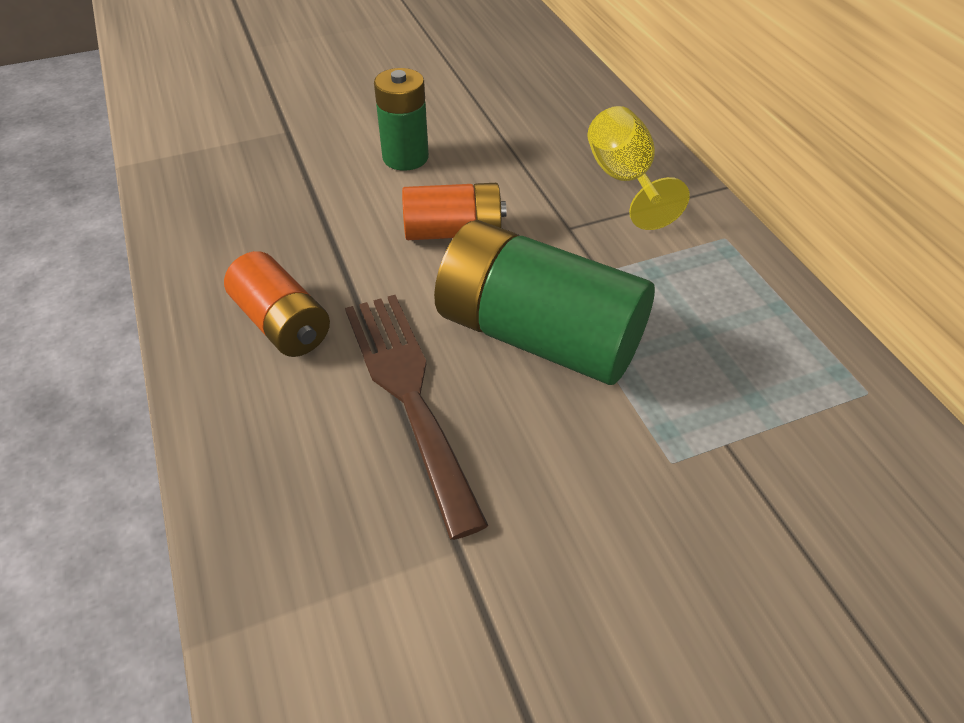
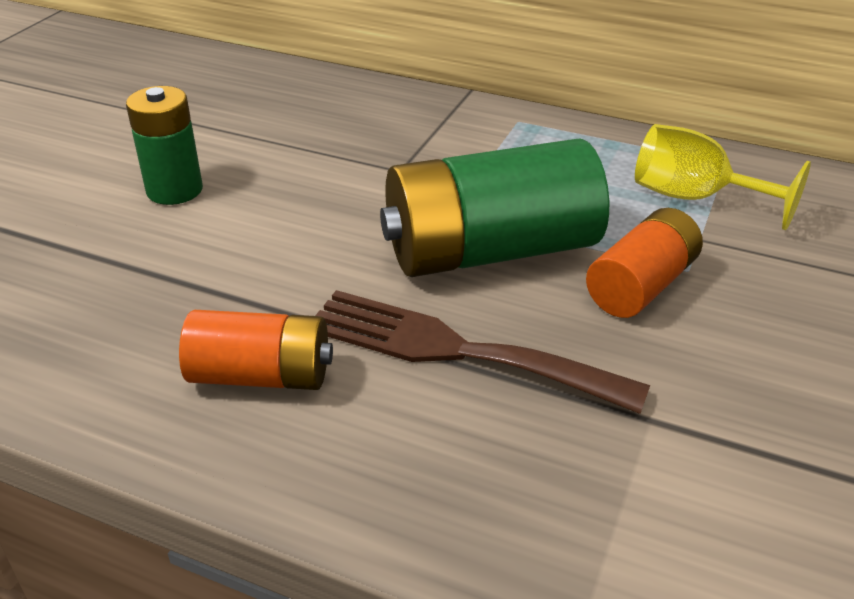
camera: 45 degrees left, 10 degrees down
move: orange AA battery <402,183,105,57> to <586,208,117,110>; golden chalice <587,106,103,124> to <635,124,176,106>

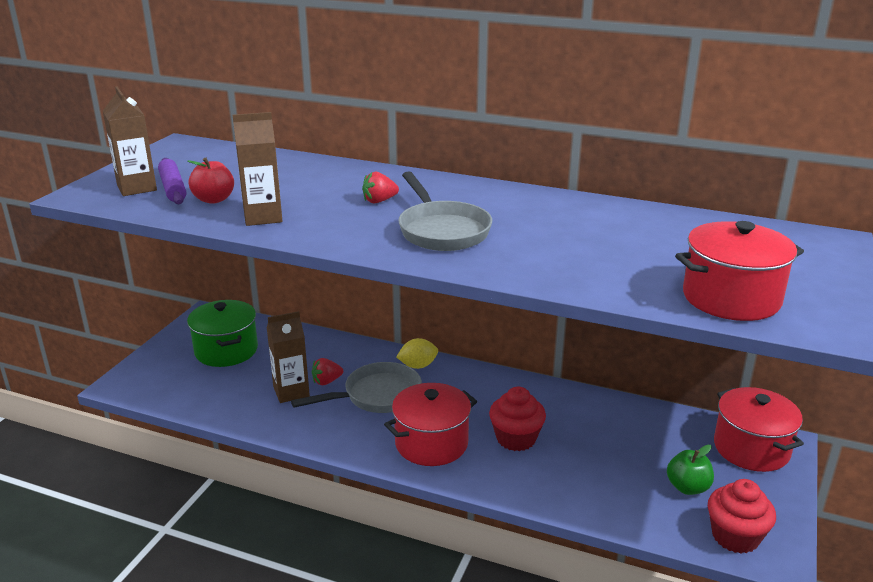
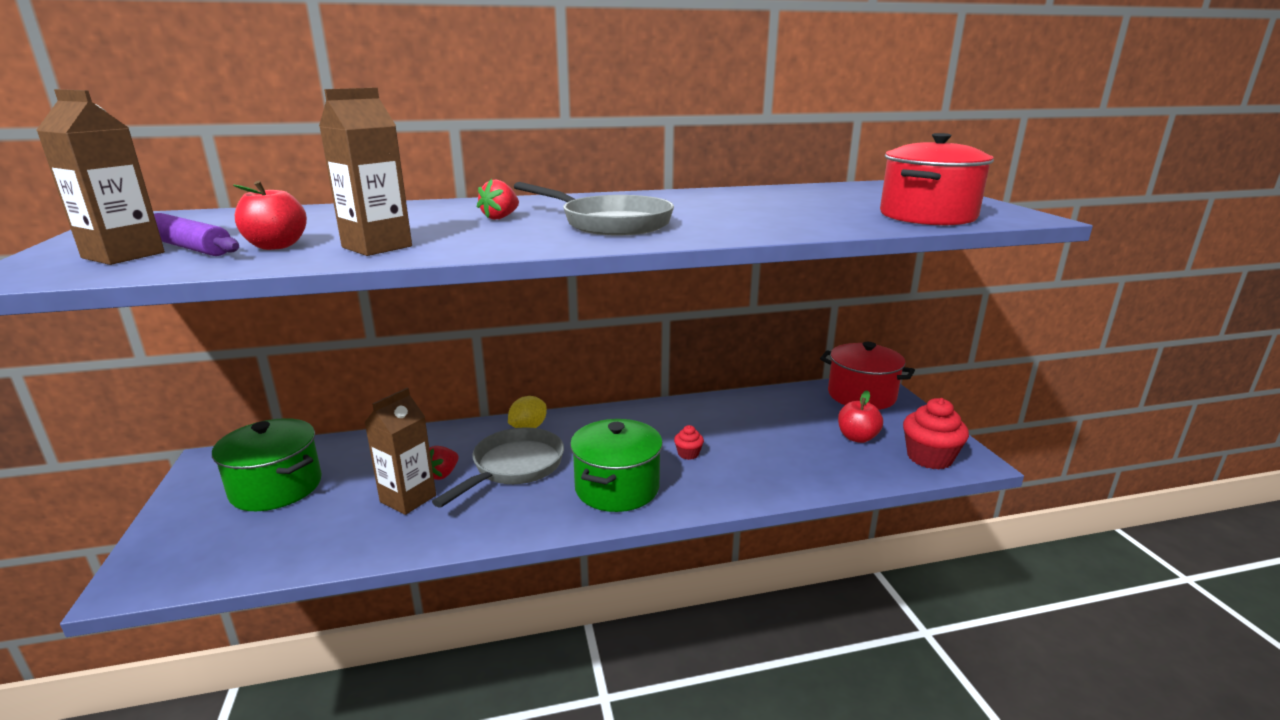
camera: 35 degrees left, 5 degrees down
recolor: crimson pot <384,383,93,83> to green pot <570,419,93,93>; green toy apple <667,445,47,50> to crimson toy apple <838,390,45,53>
resize: crimson fairy cake <489,387,57,64> = <674,425,30,35> x0.49

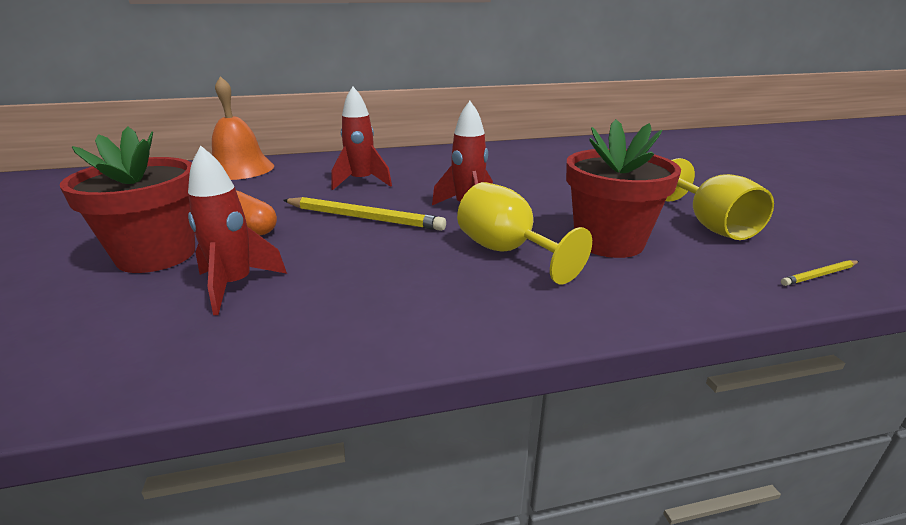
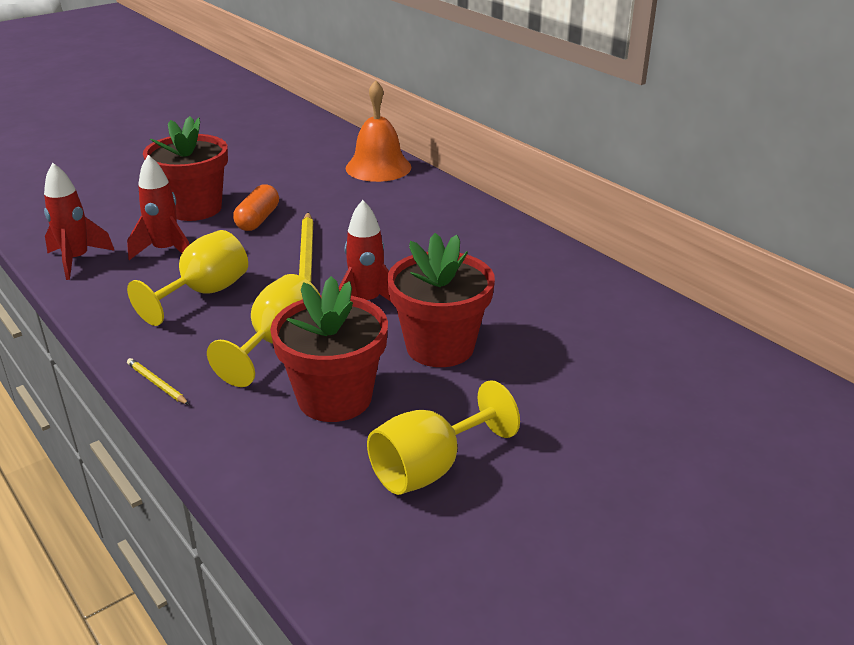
camera: 65 degrees right, 5 degrees up
insert: golden chalice <127,230,121,96>; crimson flower pot <387,233,108,134>
move: crimson spaceship <331,86,61,104> to <44,163,71,117>; golden wooden pencil <781,260,78,26> to <127,358,62,47>

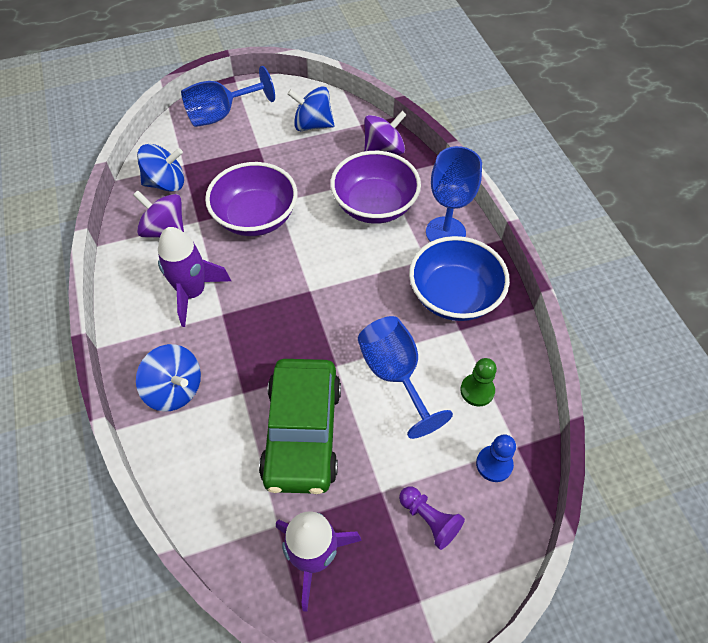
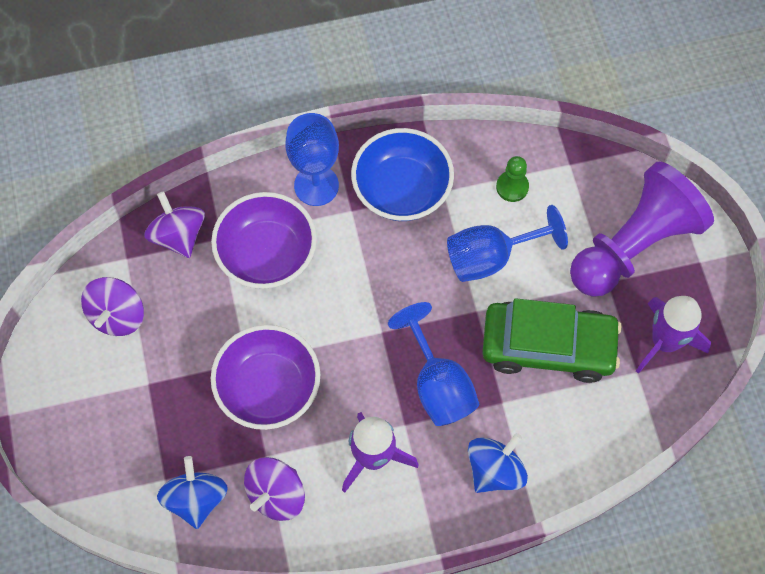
camera: 85 degrees left, 10 degrees up
delete: cobalt pawn <476,434,40,48>
move: cobalt chalice <181,66,94,61> to <388,302,91,124>
recolor: cobalt whirligig <287,86,47,45> to purple whirligig <81,277,63,59>
resize: purple pawn <399,486,66,64> = <570,161,144,136> x2.50

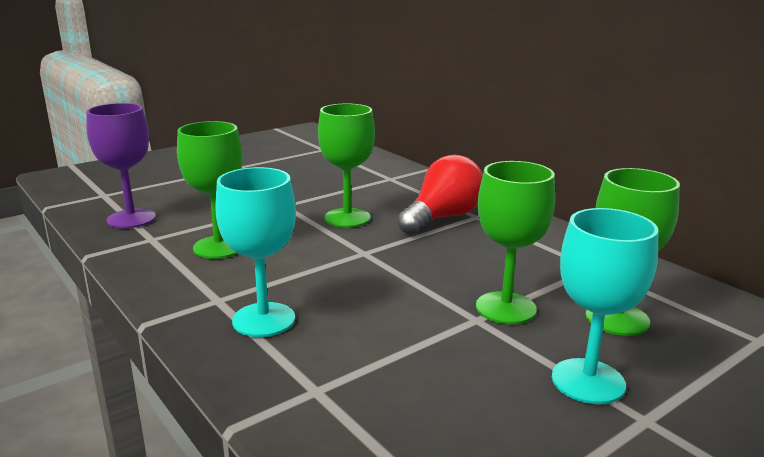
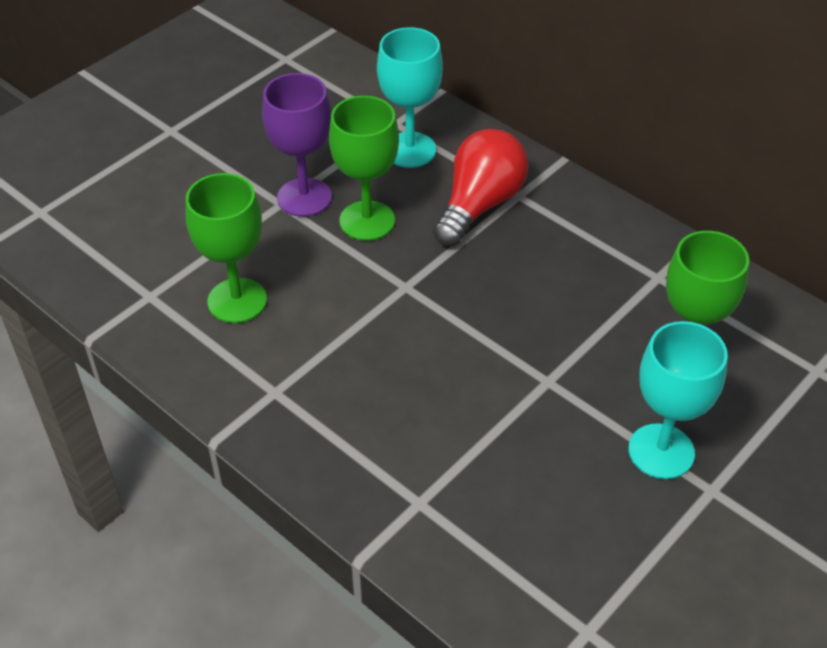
camera: 10 degrees left, 25 degrees up
delete: green chalice <476,161,79,163>
move: purple chalice <86,103,70,126> to <262,73,70,144>; teal chalice <215,167,81,170> to <377,27,66,141>

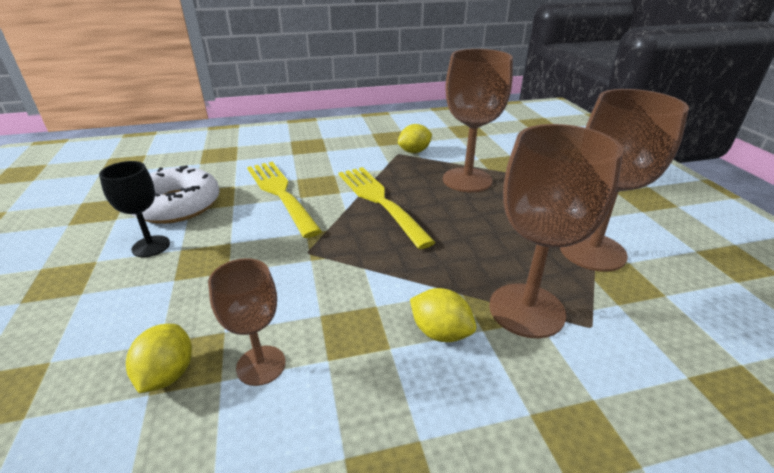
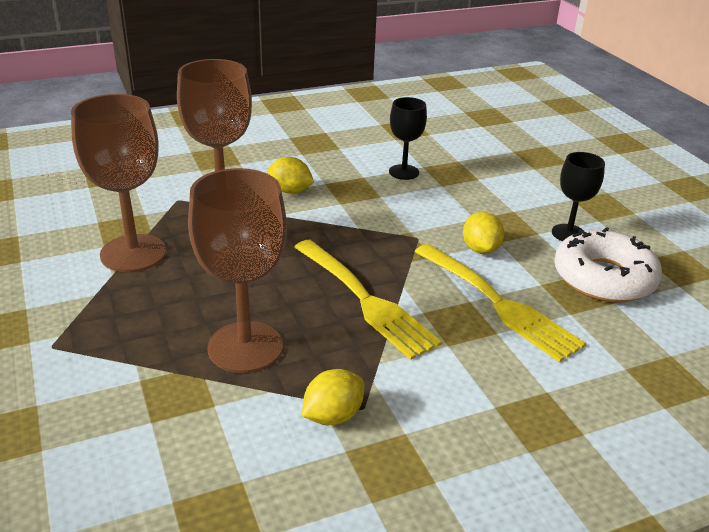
camera: 170 degrees right, 0 degrees up
move: golden lemon <126,324,66,69> to <463,212,41,42>
recolor: dark brown chalice <208,258,78,128> to jet-black chalice <389,97,38,83>

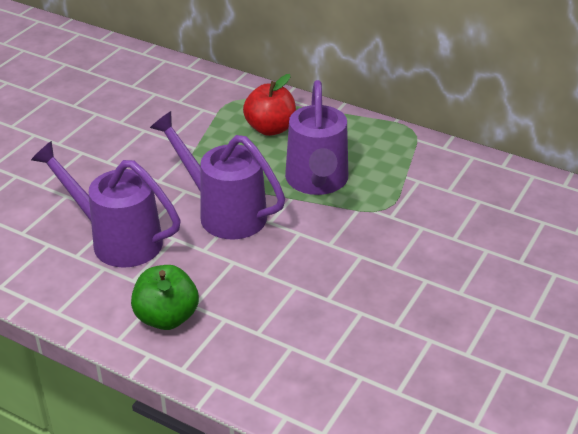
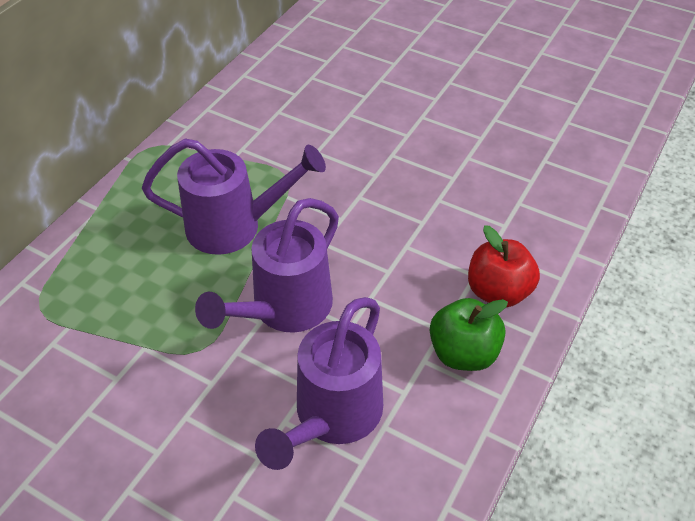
camera: 90 degrees left, 10 degrees up
move: crimson toy apple <243,74,53,62> to <468,225,72,82>

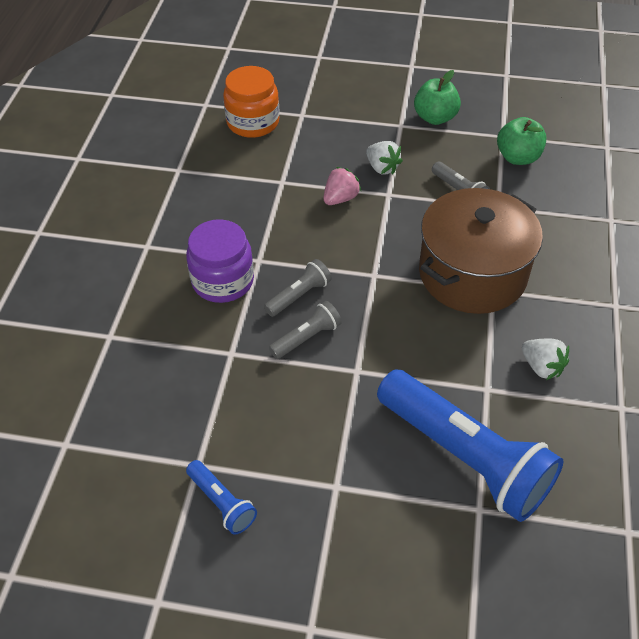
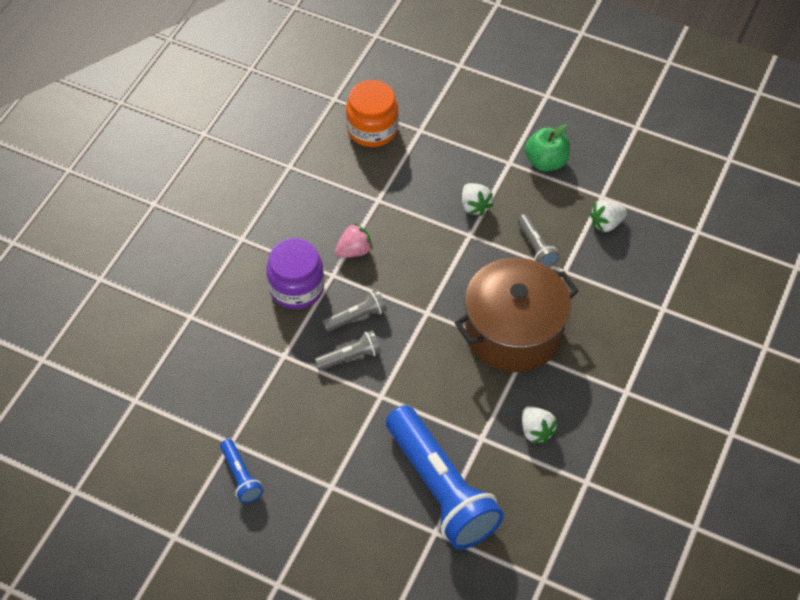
camera: 15 degrees right, 5 degrees up
move: rosy toy strawberry <324,167,37,38> to <335,223,38,35>
replace: green toy apple <497,117,49,48> to white toy strawberry <590,200,37,33>

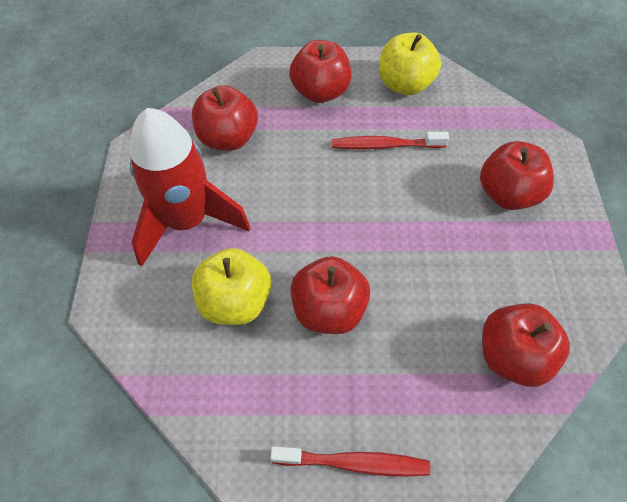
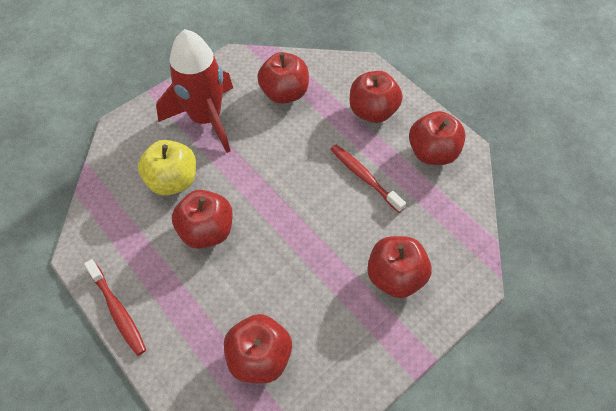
camera: 50 degrees right, 0 degrees up
recolor: golden toy apple <379,32,62,63> to crimson toy apple <409,111,57,54>

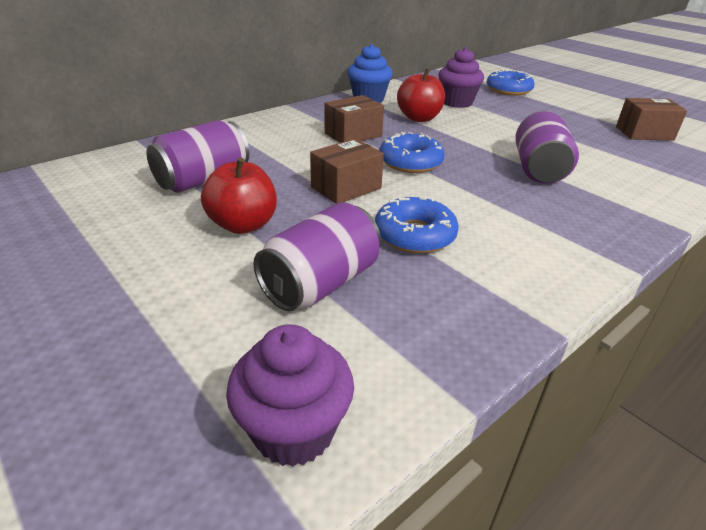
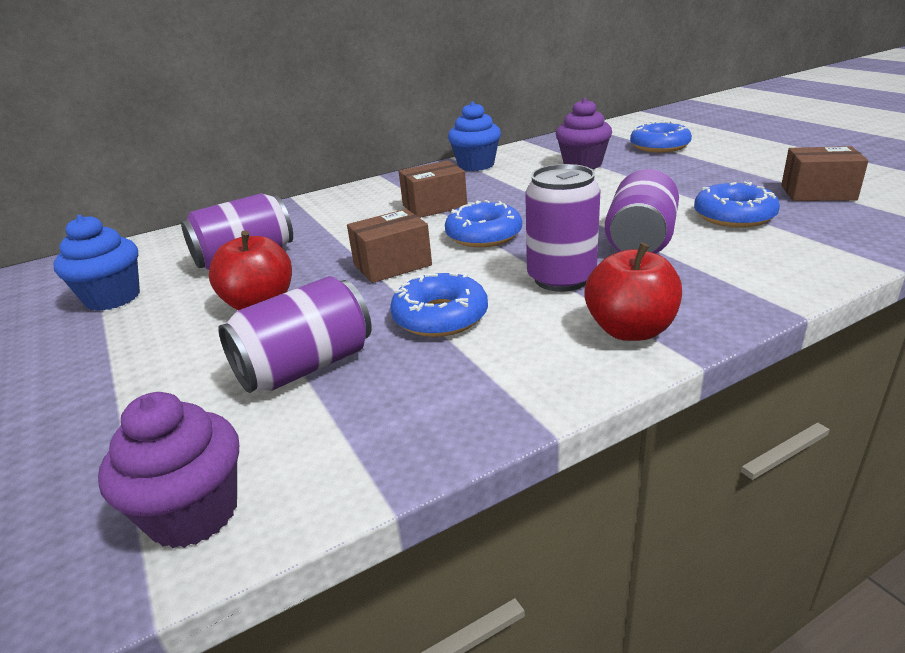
camera: 15 degrees right, 5 degrees down
insert: cobalt fairy cake <53,215,87,96>; purple soda can <525,164,76,128>; cobalt doughnut <694,181,86,47>
move: crimson toy apple <397,68,48,54> to <584,243,98,98>

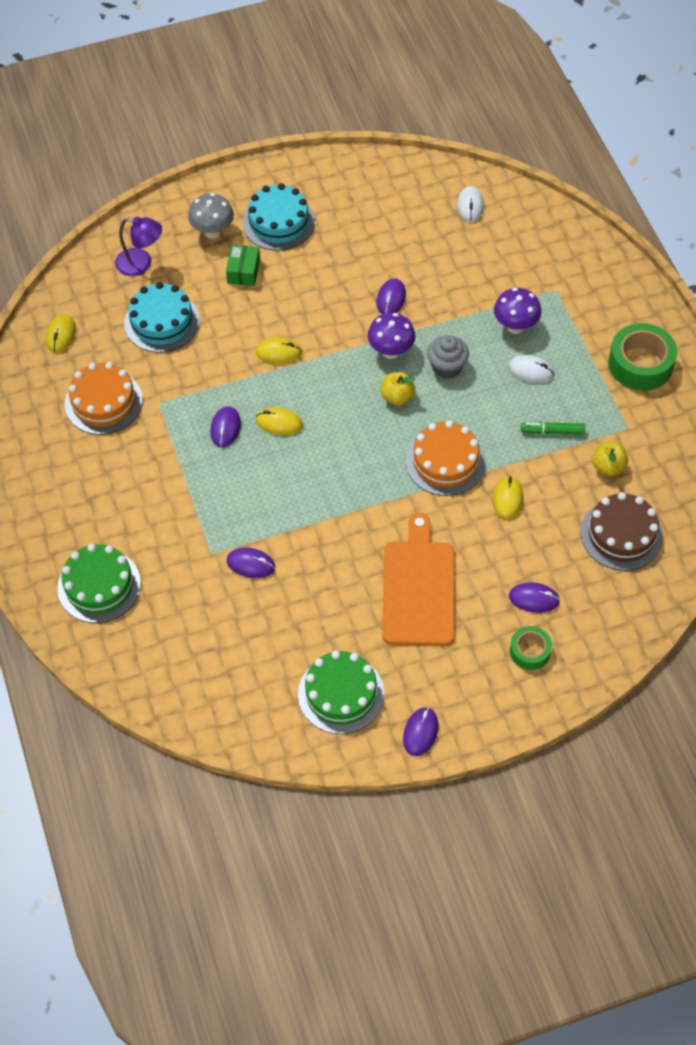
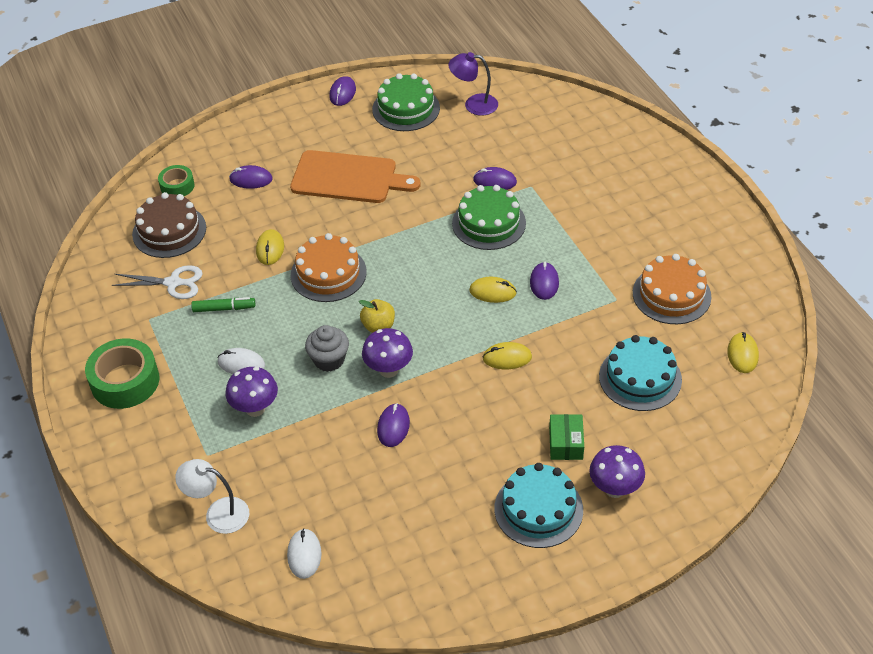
camera: 175 degrees right, 10 degrees down
insert: white desk lamp <175,459,74,75>
move: green cake <57,544,84,79> to <452,185,74,65>; purple desk lamp <115,217,47,59> to <448,52,50,64>; green sticky tape <510,626,42,44> to <158,165,37,31>
replace: golden toy apple <592,442,36,34> to white shears <112,265,91,34>
recolor: gray fungus <188,193,46,46> to purple fungus <589,445,56,53>
rotate: orange cutting board <382,513,73,133> = <290,150,130,53> 75 degrees counterclockwise

